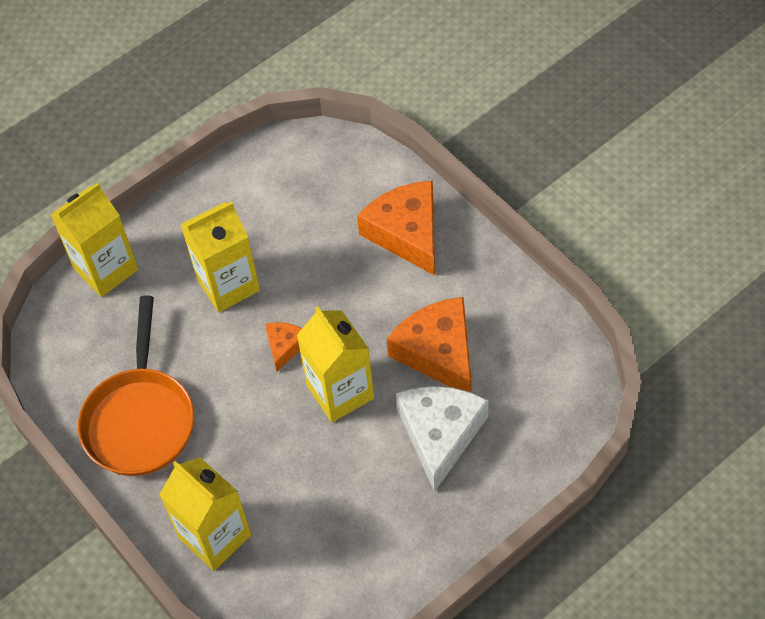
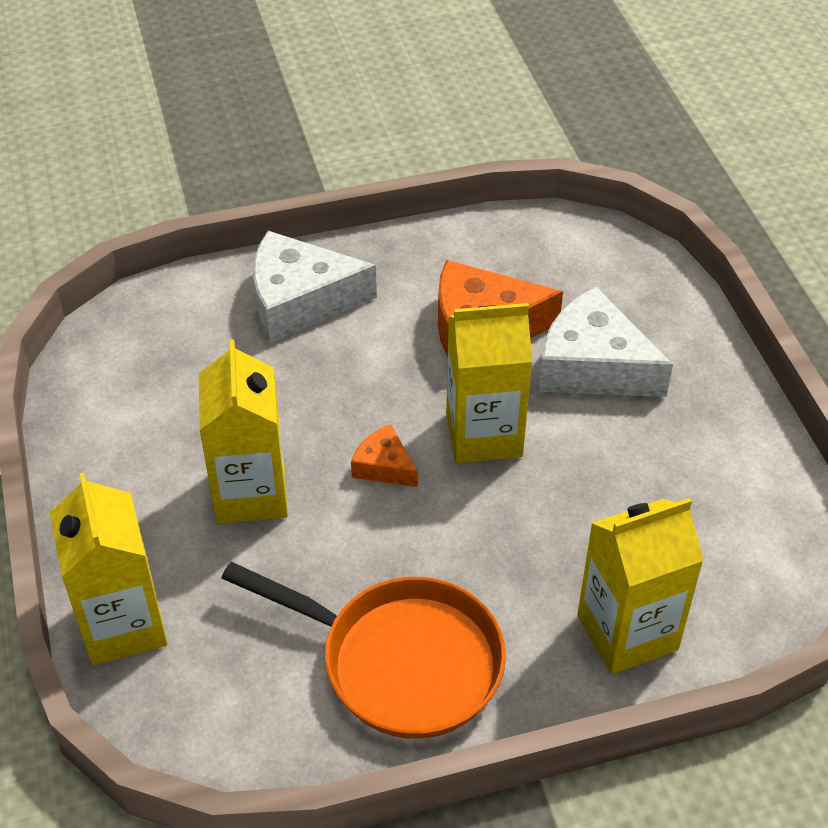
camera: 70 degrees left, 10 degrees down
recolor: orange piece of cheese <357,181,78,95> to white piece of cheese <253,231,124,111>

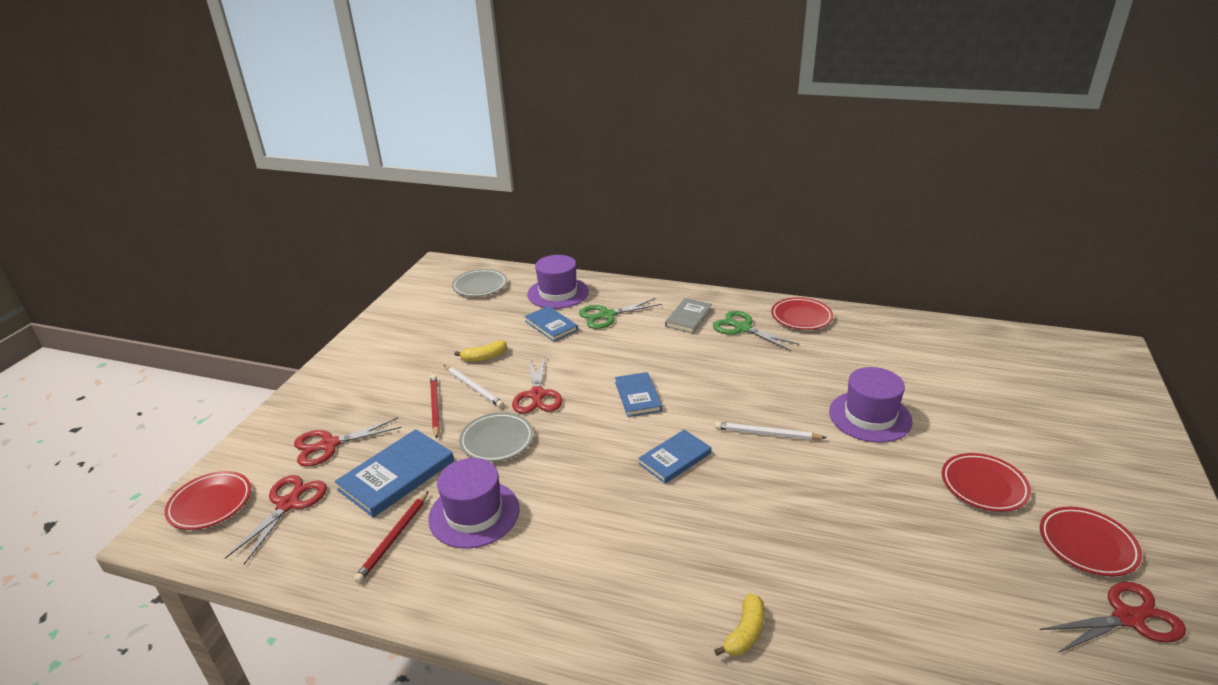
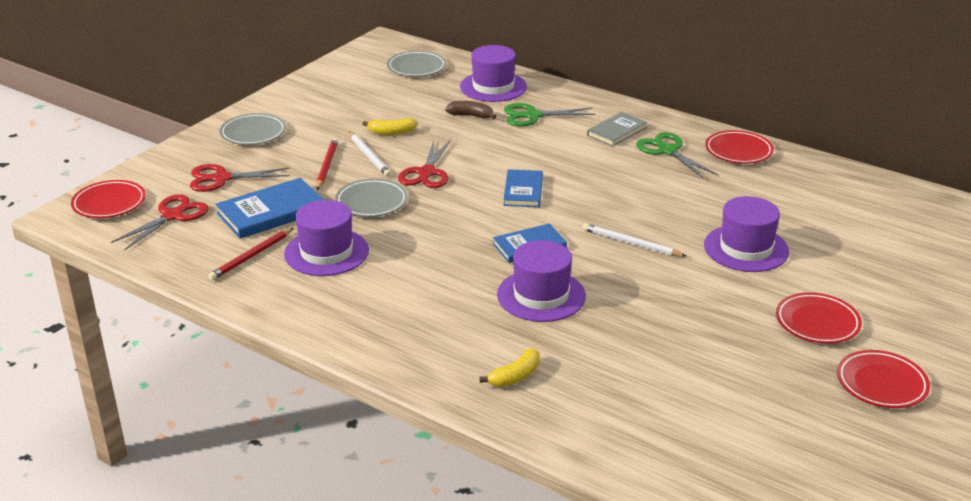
camera: 15 degrees right, 0 degrees up
delete: crimson shears <1039,582,147,71>
insert: gray dinner plate <220,113,66,32>; purple top hat <497,240,89,82>
replace: cobalt hardback <524,306,54,36> to dark brown banana fruit <445,101,52,18>

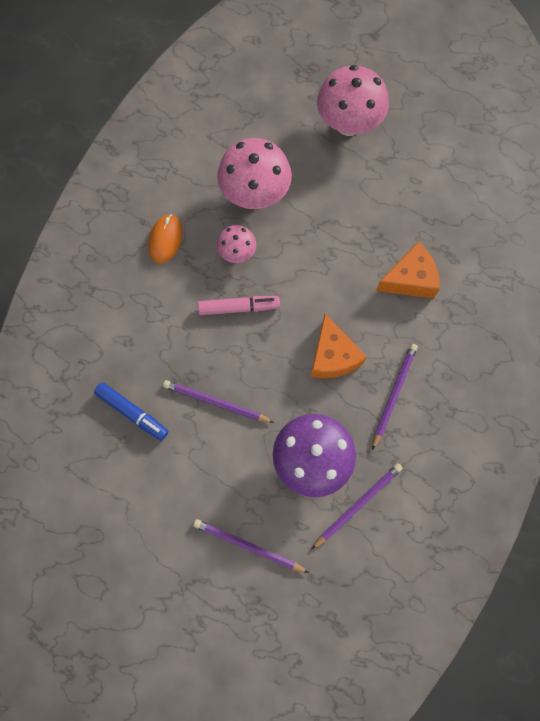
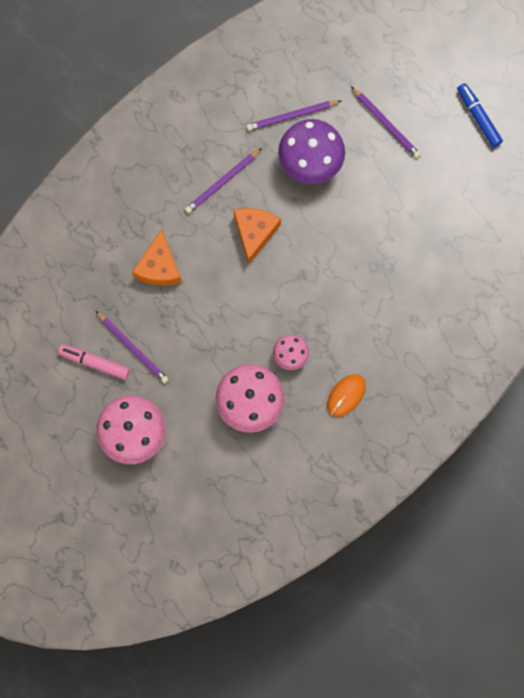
camera: 155 degrees left, 5 degrees up
move: cobalt felt pen <94,382,74,59> to <457,83,46,64>; purple wooden pencil <163,380,111,43> to <96,311,73,73>; rosy felt pen <198,296,82,19> to <58,344,72,36>
rotate: orange piece of cheese <376,242,64,57> = <132,229,49,57> 90 degrees counterclockwise

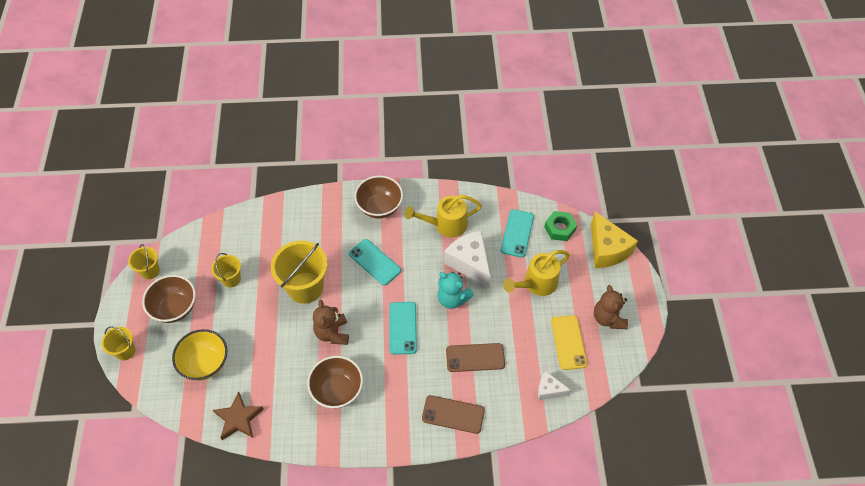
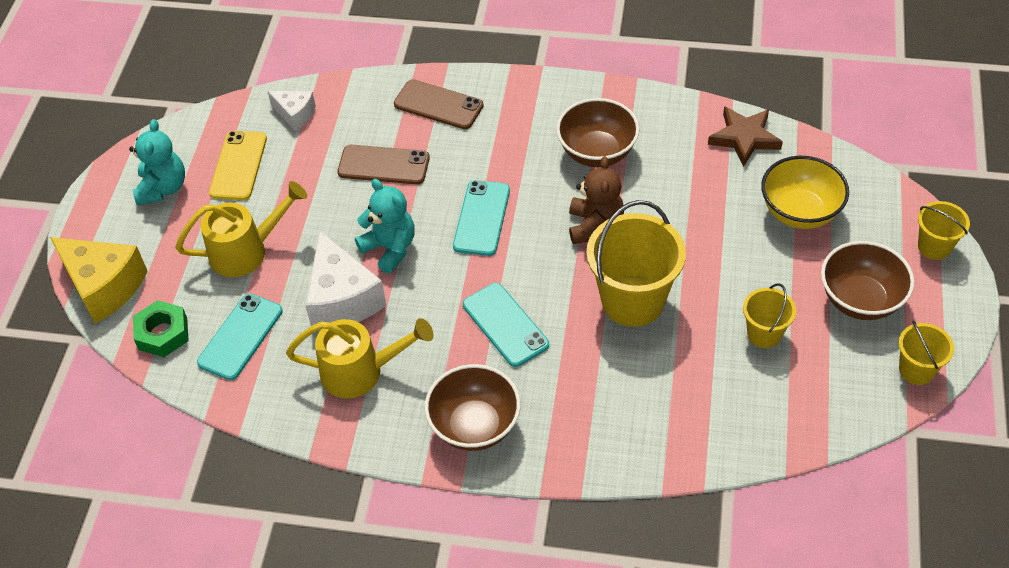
camera: 165 degrees left, 5 degrees down
recolor: dark brown stuffed bear <594,285,34,44> to teal stuffed bear <129,119,56,86>
rotate: golden piece of cheese <591,211,47,57> = <50,237,98,87> 135 degrees clockwise

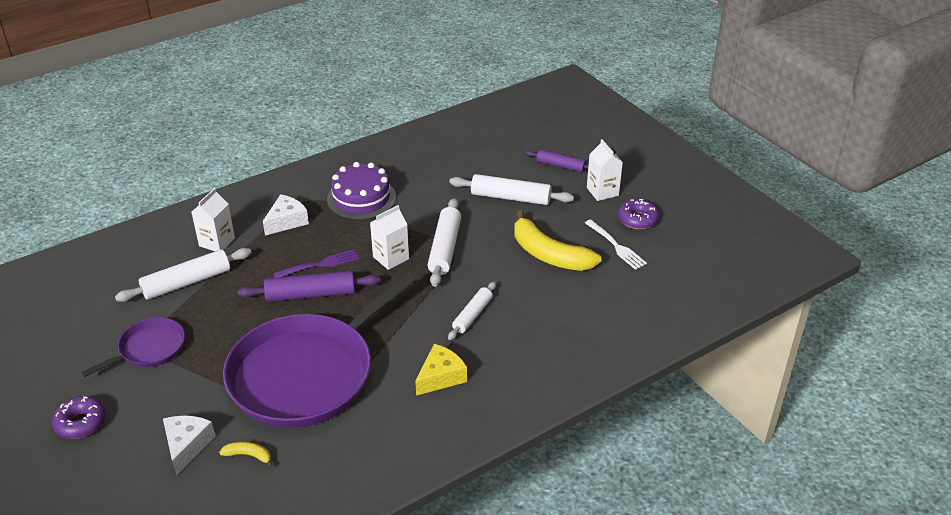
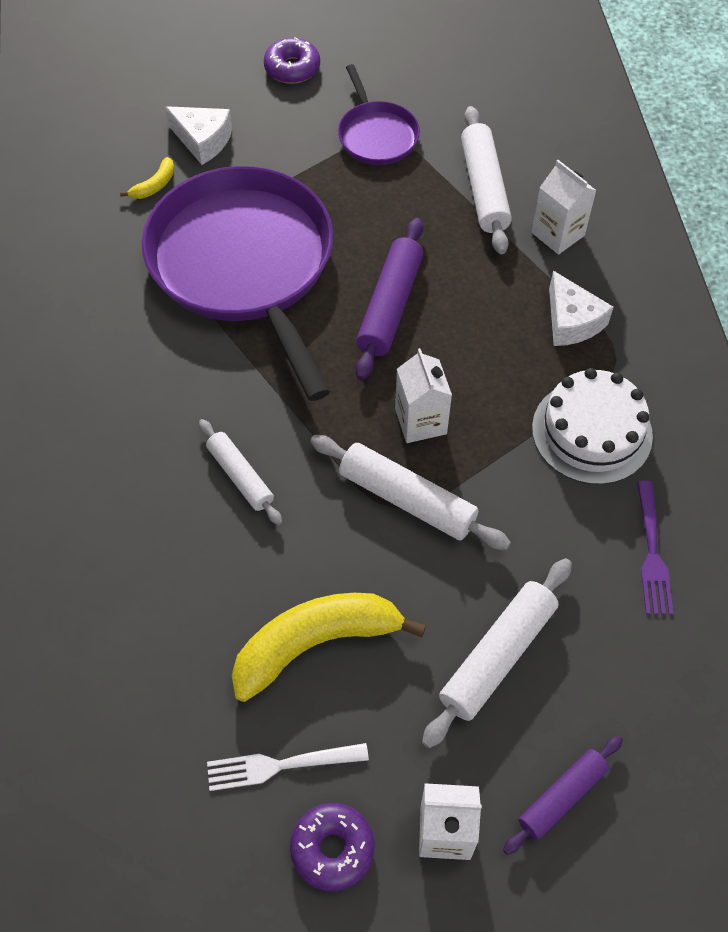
camera: 115 degrees right, 20 degrees up
delete: golden piece of cheese <415,344,52,52>
move: purple fork <273,250,86,28> to <637,481,36,134>
recolor: purple cake <327,162,69,58> to white cake <532,368,121,117>

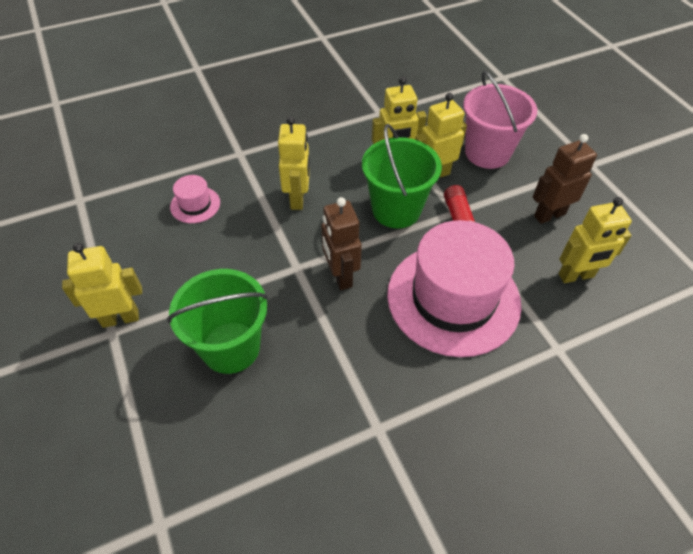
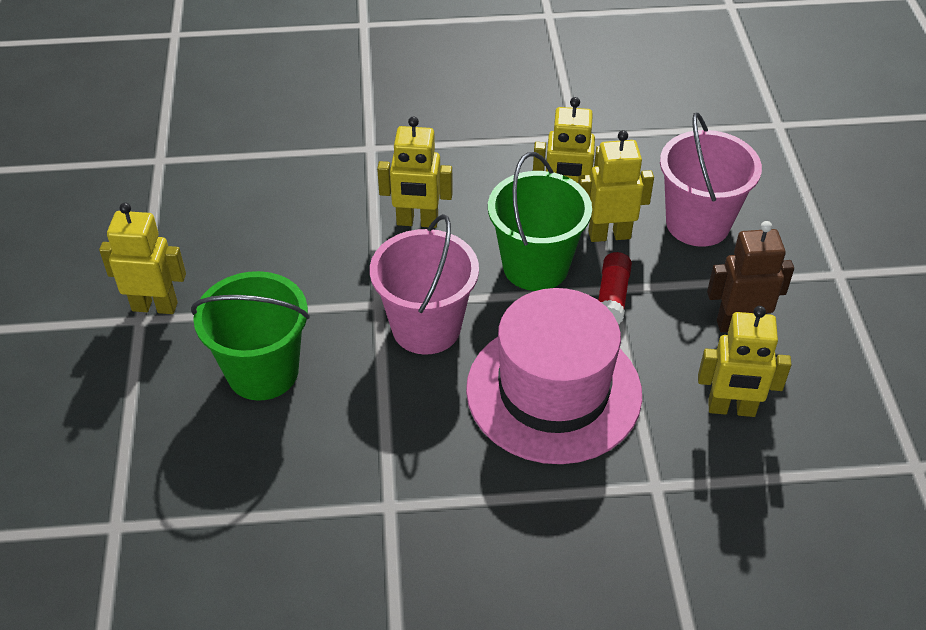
camera: 20 degrees right, 5 degrees down
delete: rosy top hat <170,175,50,48>
replace: dark brown robot <321,197,41,93> to rosy pail <370,214,109,141>
rotate: golden robot <278,116,32,94> = <377,116,76,112> 75 degrees clockwise

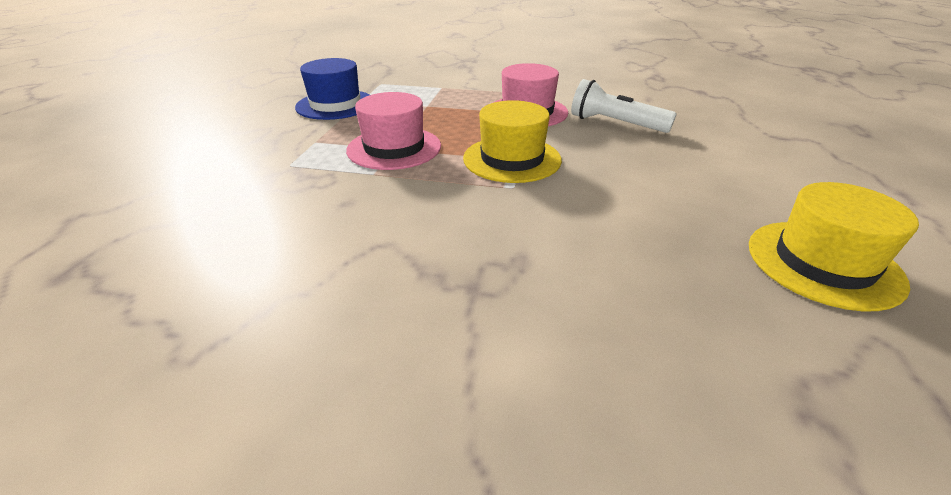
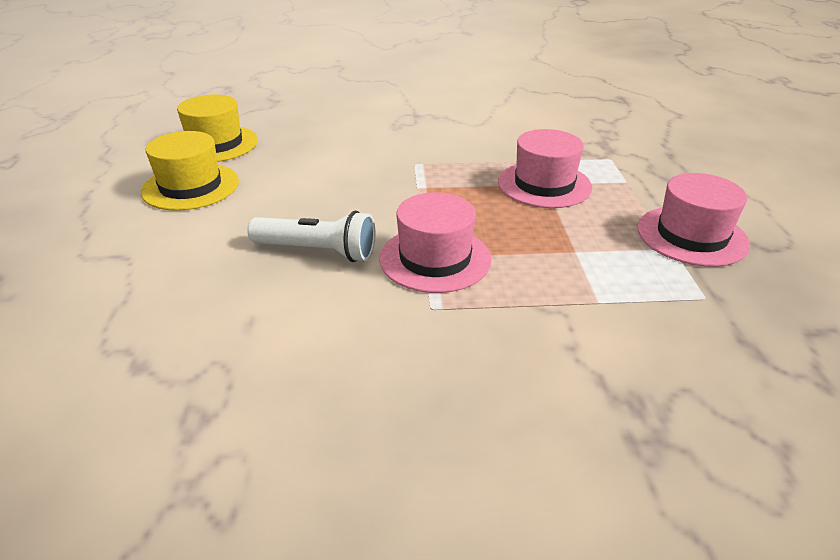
camera: 165 degrees right, 0 degrees up
move: golden top hat <463,100,99,83> to <141,131,98,80>
recolor: cobalt top hat <295,58,75,62> to rosy top hat <637,173,113,94>

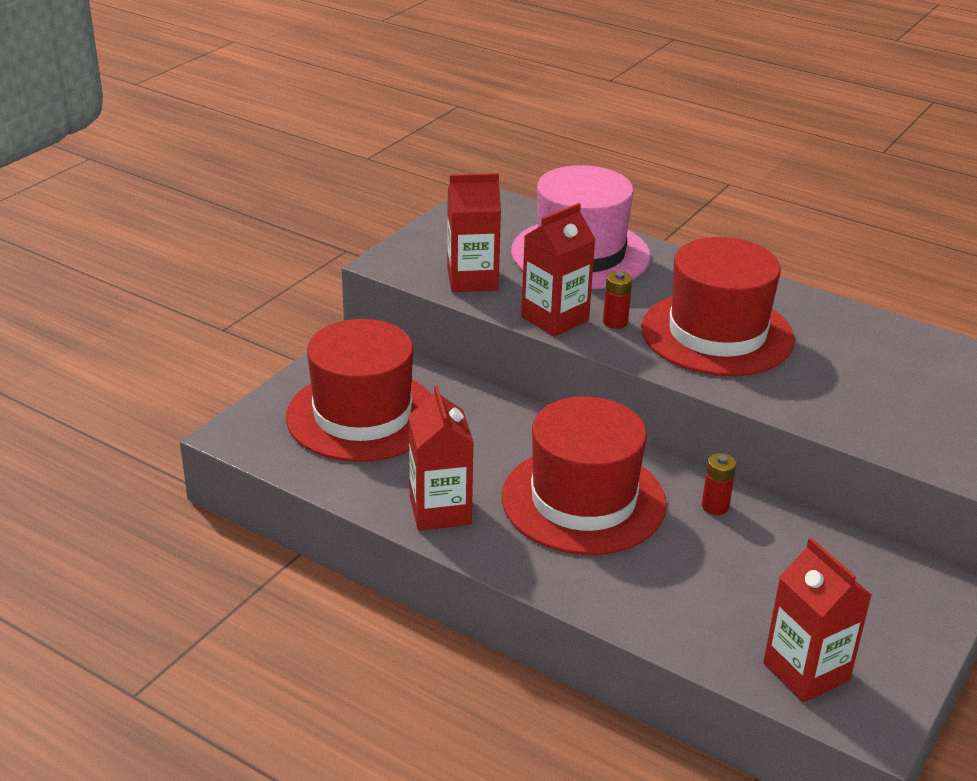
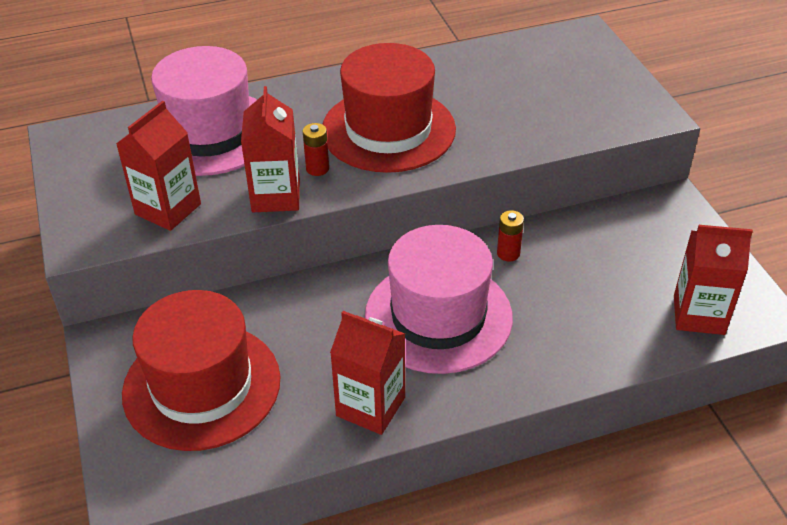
camera: 50 degrees left, 10 degrees up
recolor: crimson top hat <502,396,165,159> to rosy top hat <365,225,148,149>

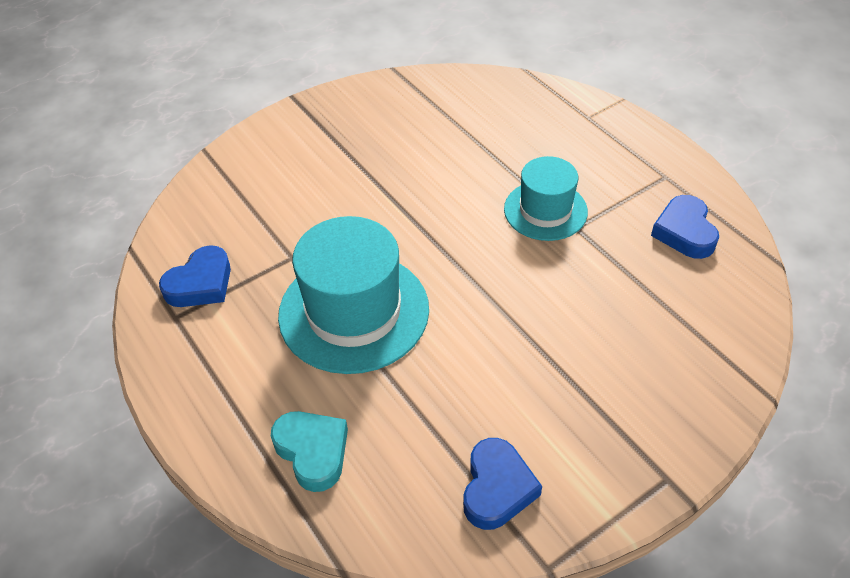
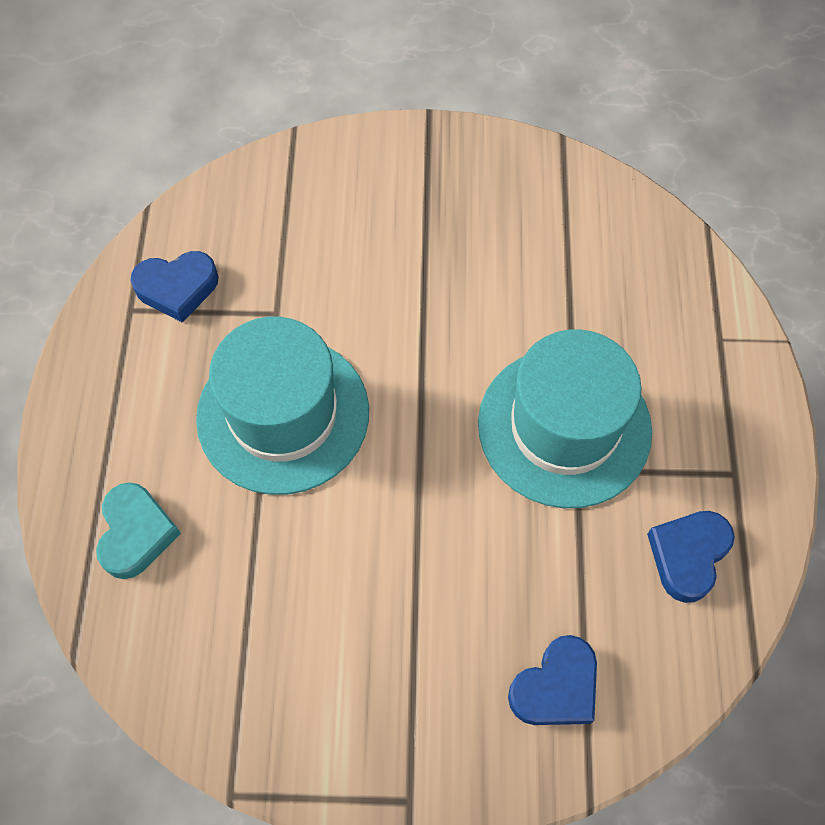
camera: 35 degrees right, 15 degrees up
move: cobalt love heart <463,438,79,92> to <508,635,89,90>
resize: teal top hat <504,156,84,85> = <478,329,174,179> x1.65

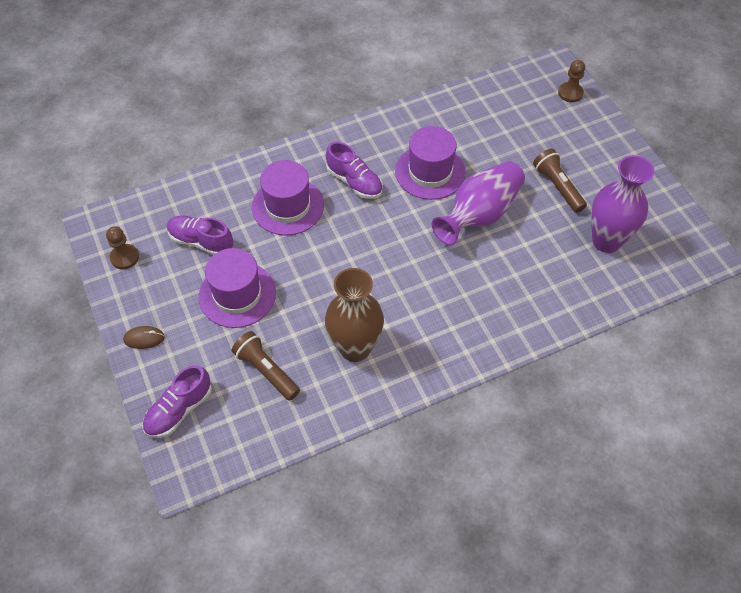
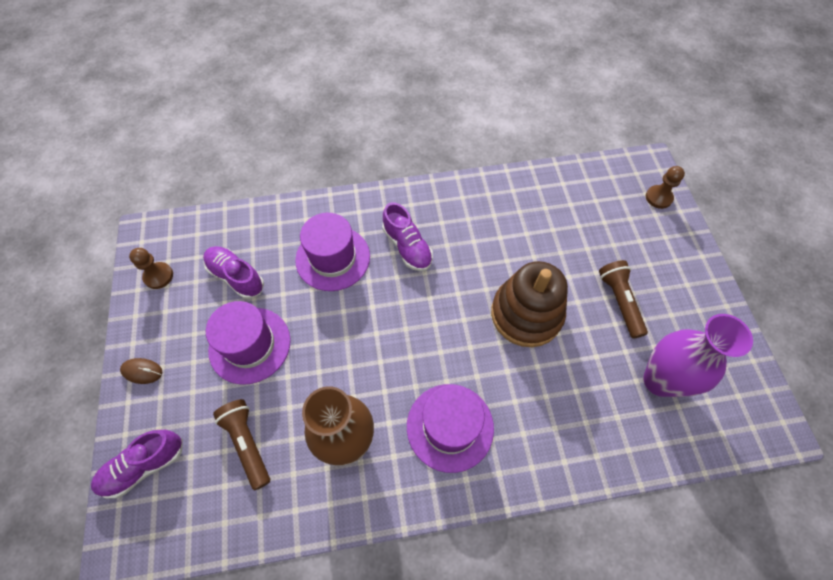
camera: 15 degrees right, 5 degrees up
move: purple top hat <395,126,71,74> to <407,384,87,89>
replace: purple tall vase <431,161,94,84> to dark brown stacking toy <491,261,77,86>

